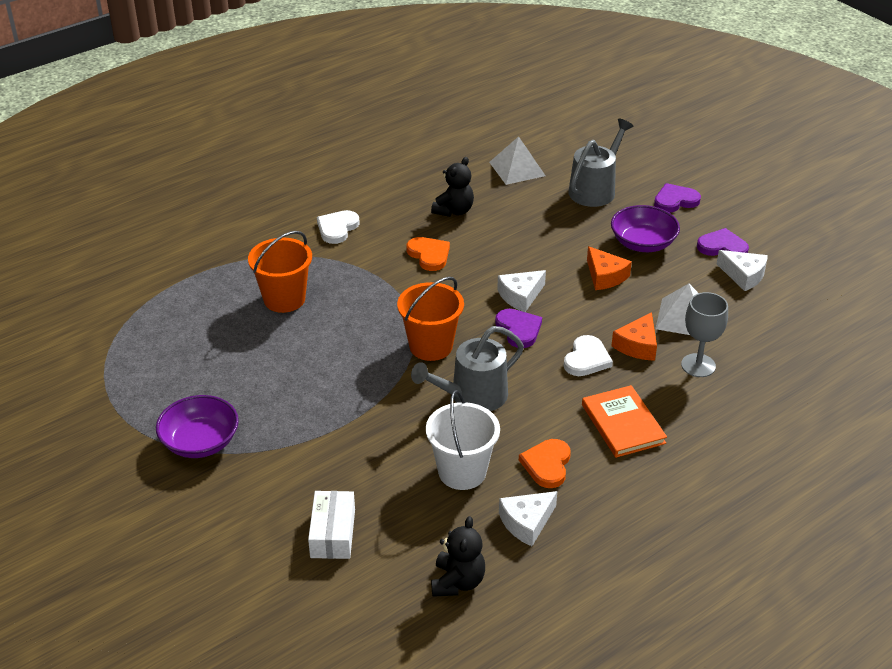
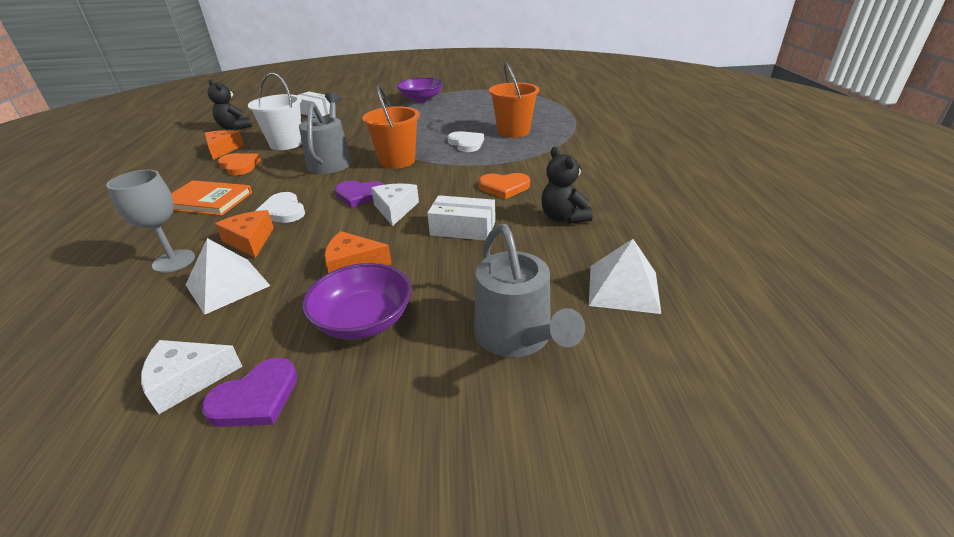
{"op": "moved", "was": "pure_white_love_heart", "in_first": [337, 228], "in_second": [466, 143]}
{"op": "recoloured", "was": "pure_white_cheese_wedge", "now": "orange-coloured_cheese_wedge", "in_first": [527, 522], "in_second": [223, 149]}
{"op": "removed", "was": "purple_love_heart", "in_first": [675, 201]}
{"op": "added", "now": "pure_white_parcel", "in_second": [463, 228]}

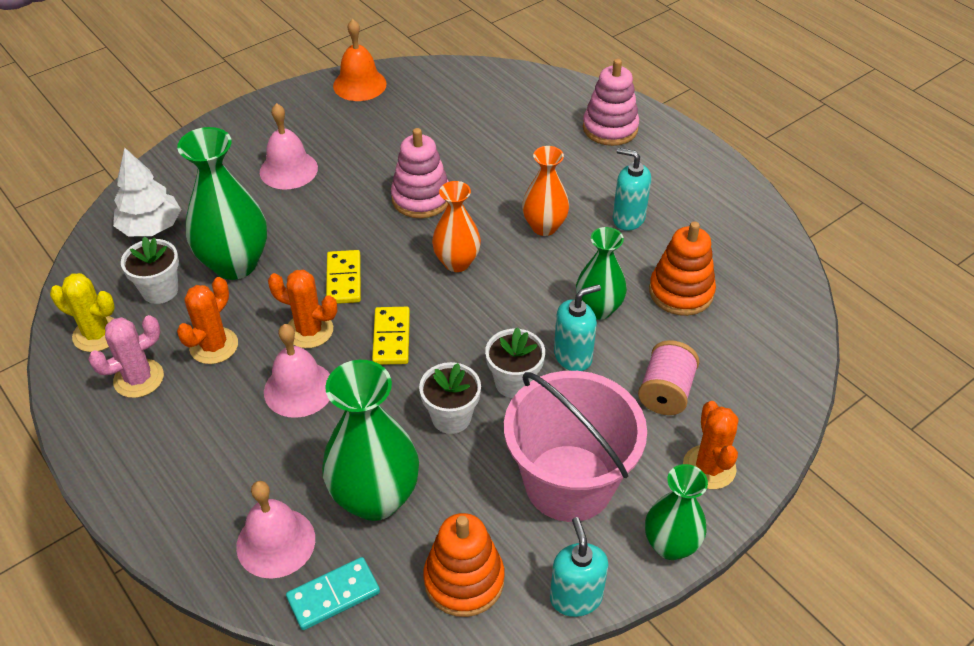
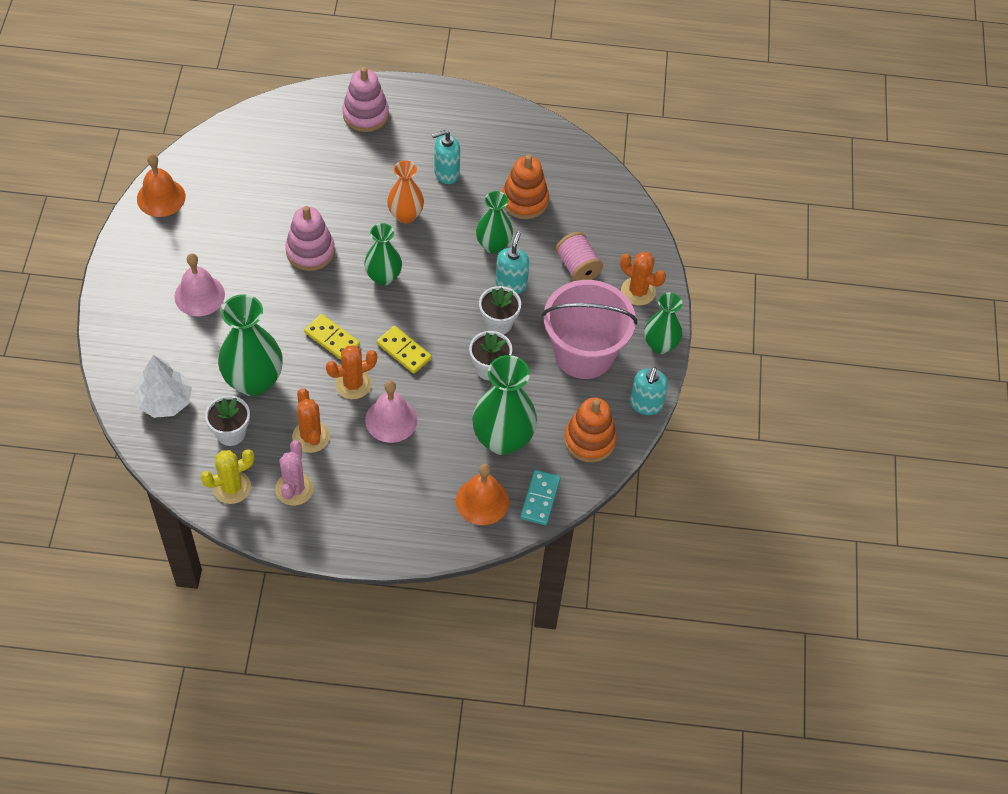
{"op": "recoloured", "was": "rosy_hand_bell", "now": "orange-coloured_hand_bell", "in_first": [276, 542], "in_second": [482, 501]}
{"op": "recoloured", "was": "orange-coloured_flower_vase", "now": "leaf-green_flower_vase", "in_first": [457, 262], "in_second": [383, 277]}
{"op": "turned", "was": "teal_pump_bottle", "in_first": [575, 597], "in_second": [646, 404], "clockwise": -105}

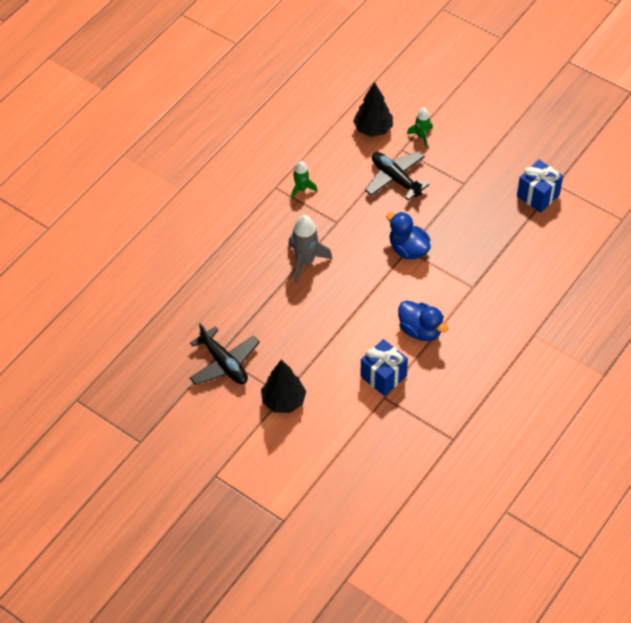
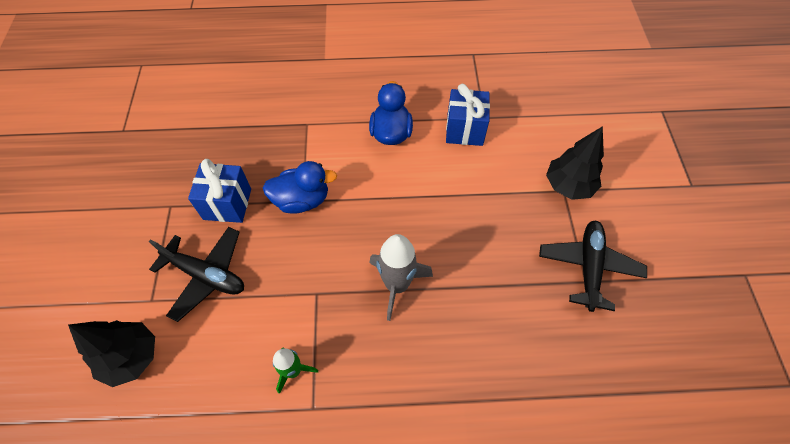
{"op": "turned", "was": "ebony_toy_plane", "in_first": [395, 179], "in_second": [206, 275], "clockwise": -75}
{"op": "turned", "was": "cobalt_toy_duck", "in_first": [408, 249], "in_second": [302, 200], "clockwise": -105}
{"op": "removed", "was": "leaf-green_rocket", "in_first": [421, 136]}
{"op": "moved", "was": "cobalt_wrapped_gift", "in_first": [538, 195], "in_second": [227, 204]}

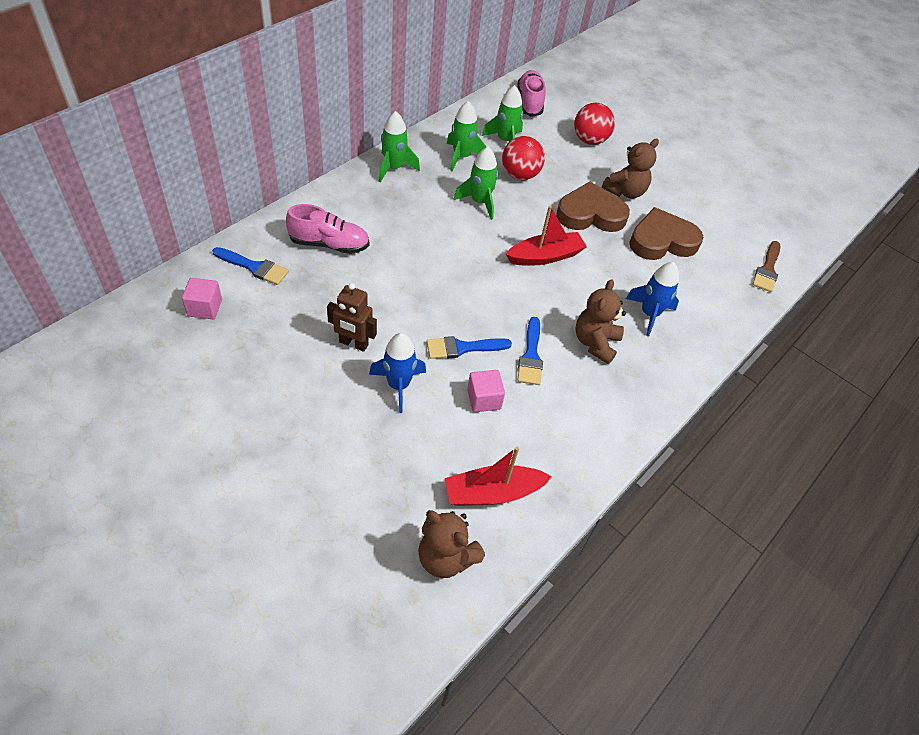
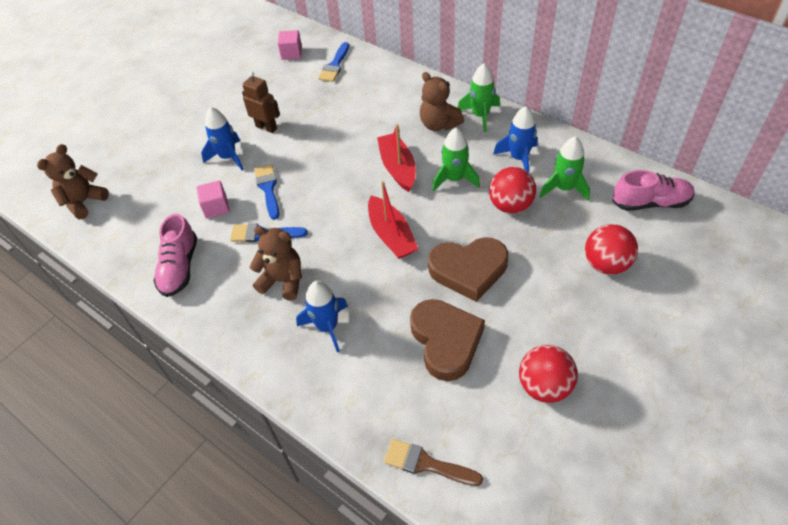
{"op": "moved", "was": "rosy_shoe", "in_first": [329, 244], "in_second": [180, 267]}
{"op": "turned", "was": "dark_brown_robot", "in_first": [353, 344], "in_second": [266, 127], "clockwise": 105}
{"op": "moved", "was": "crimson_boat", "in_first": [492, 493], "in_second": [398, 168]}
{"op": "recoloured", "was": "leaf-green_rocket", "now": "cobalt_rocket", "in_first": [461, 157], "in_second": [518, 158]}
{"op": "turned", "was": "dark_brown_love_heart", "in_first": [590, 214], "in_second": [468, 270], "clockwise": 90}
{"op": "moved", "was": "dark_brown_stuffed_bear", "in_first": [625, 192], "in_second": [439, 124]}
{"op": "added", "now": "crimson_sphere", "in_second": [544, 386]}

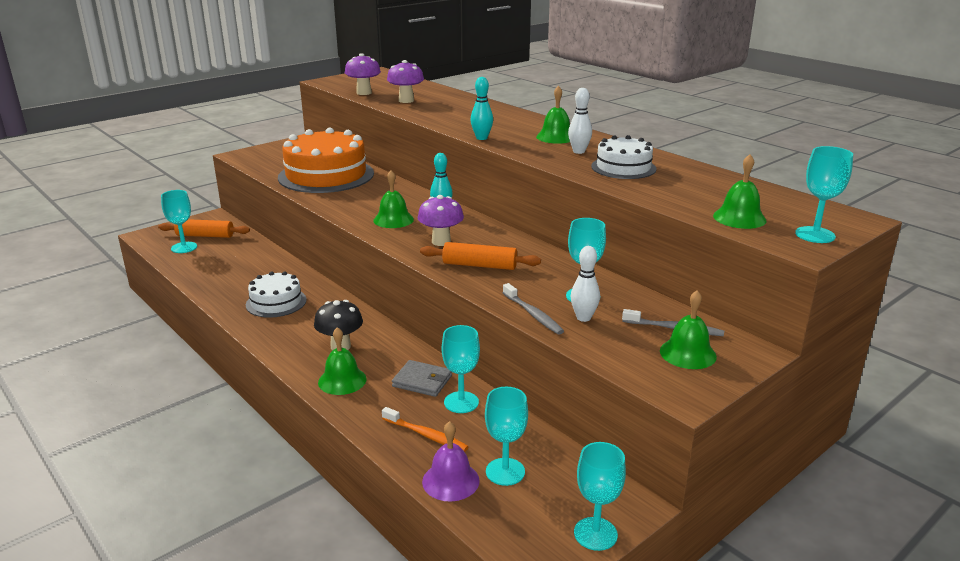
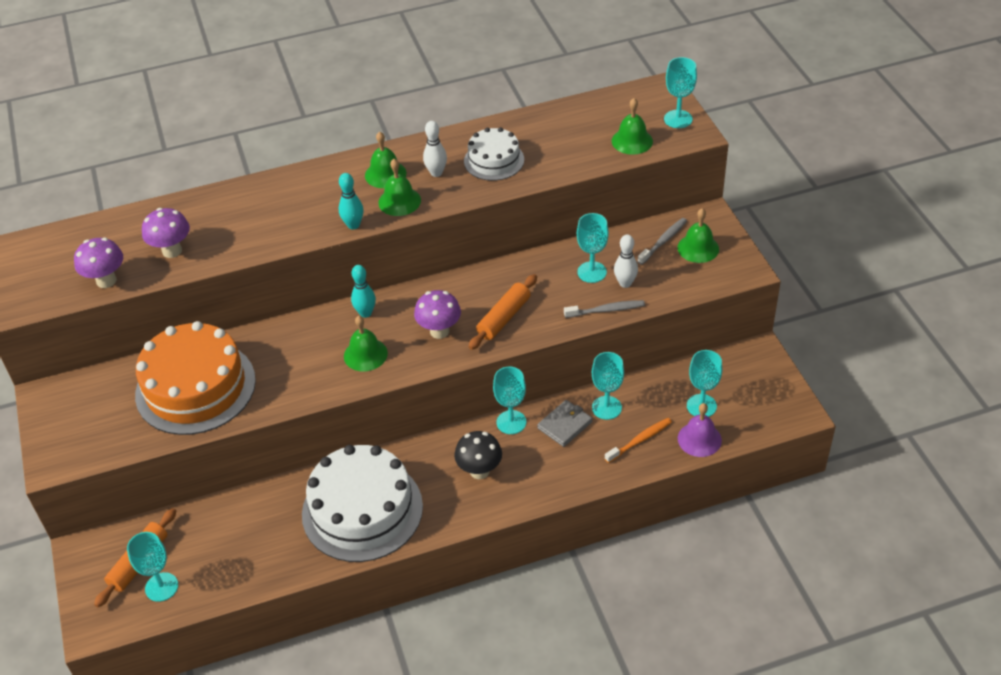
{"op": "resized", "was": "pure_white_gateau", "in_first": [276, 302], "in_second": [362, 510], "ratio": 1.84}
{"op": "moved", "was": "leaf-green_hand_bell", "in_first": [342, 380], "in_second": [399, 201]}
{"op": "moved", "was": "teal_wine_glass", "in_first": [595, 534], "in_second": [511, 422]}

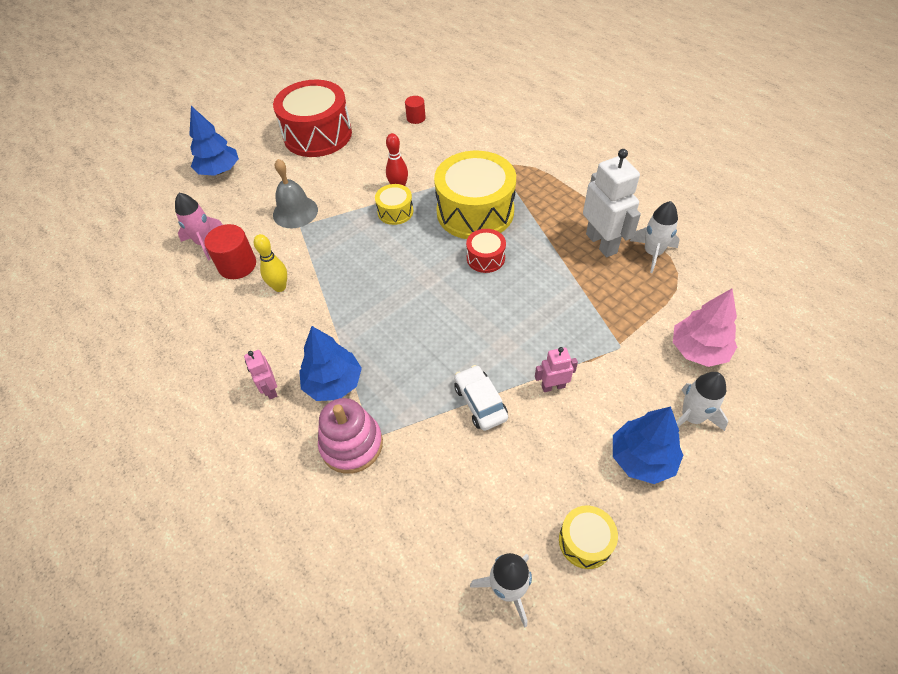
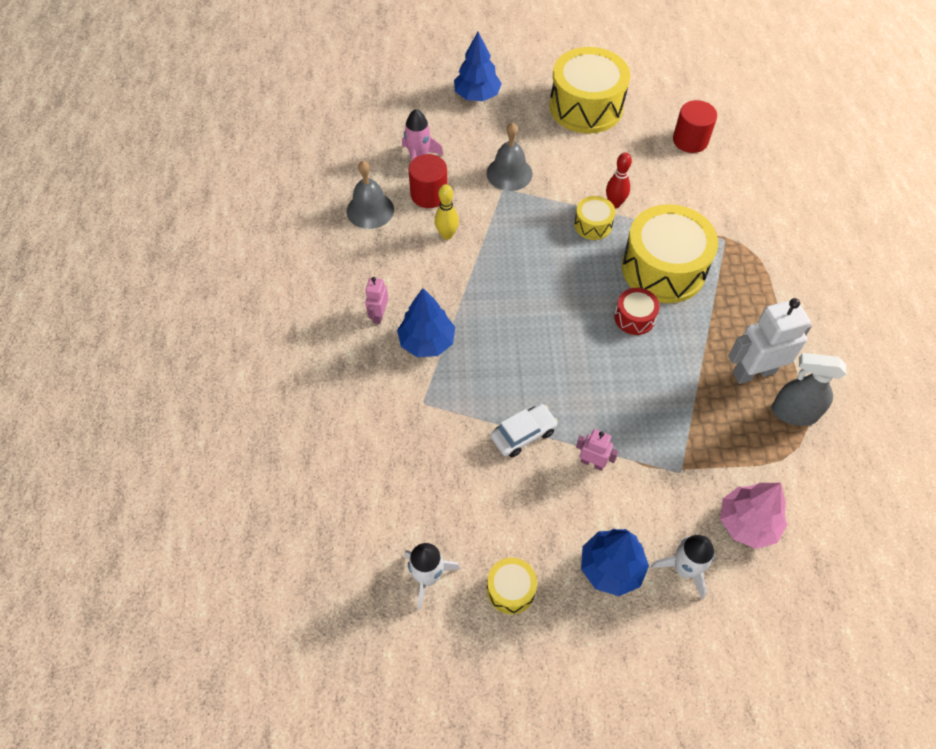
{"op": "recoloured", "was": "crimson_snare_drum", "now": "golden_snare_drum", "in_first": [317, 135], "in_second": [586, 107]}
{"op": "removed", "was": "rosy_ring_stacker", "in_first": [351, 444]}
{"op": "resized", "was": "crimson_cylinder_shape", "in_first": [416, 118], "in_second": [690, 140], "ratio": 1.66}
{"op": "turned", "was": "pure_white_automobile", "in_first": [480, 402], "in_second": [523, 434], "clockwise": 45}
{"op": "turned", "was": "pure_white_robot", "in_first": [601, 243], "in_second": [753, 372], "clockwise": -120}
{"op": "replaced", "was": "pure_white_rocket", "now": "gray_sprayer", "in_first": [652, 253], "in_second": [793, 413]}
{"op": "added", "now": "gray_hand_bell", "in_second": [370, 210]}

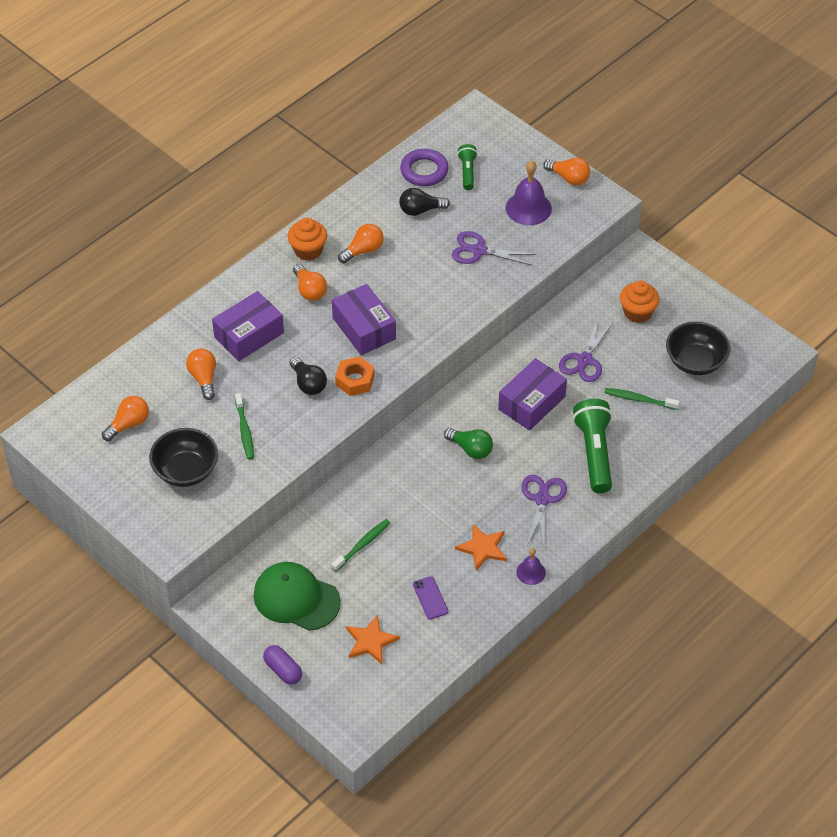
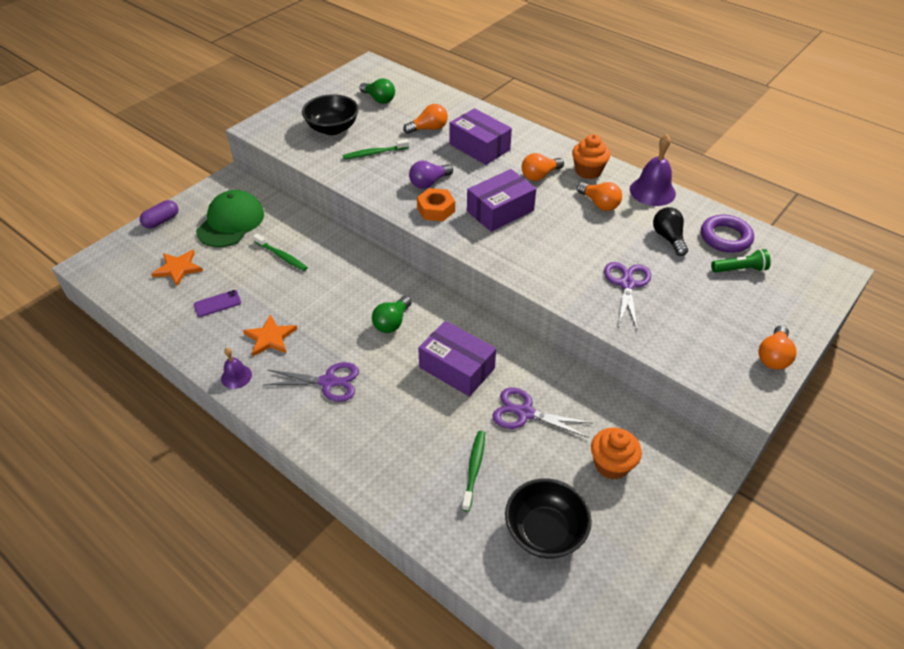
{"op": "recoloured", "was": "orange-coloured_light_bulb", "now": "leaf-green_light_bulb", "in_first": [128, 424], "in_second": [379, 99]}
{"op": "recoloured", "was": "ebony_light_bulb", "now": "purple_light_bulb", "in_first": [308, 383], "in_second": [429, 183]}
{"op": "moved", "was": "purple_hand_bell", "in_first": [528, 208], "in_second": [652, 191]}
{"op": "removed", "was": "leaf-green_pocket_torch", "in_first": [594, 453]}

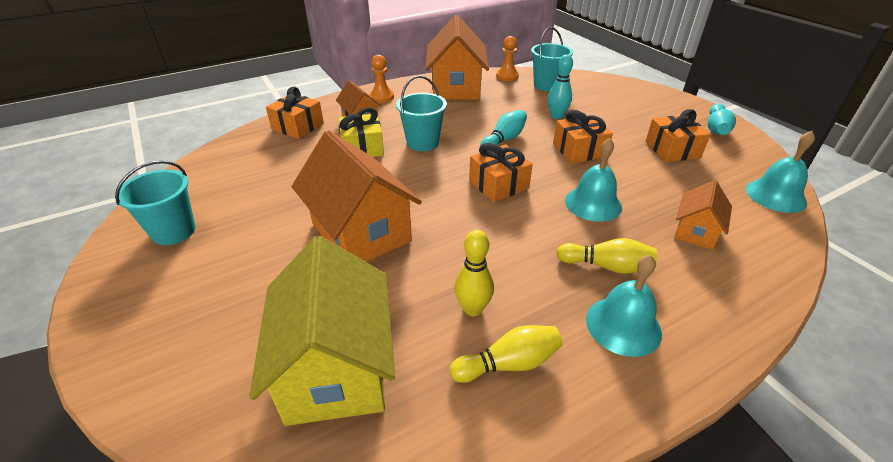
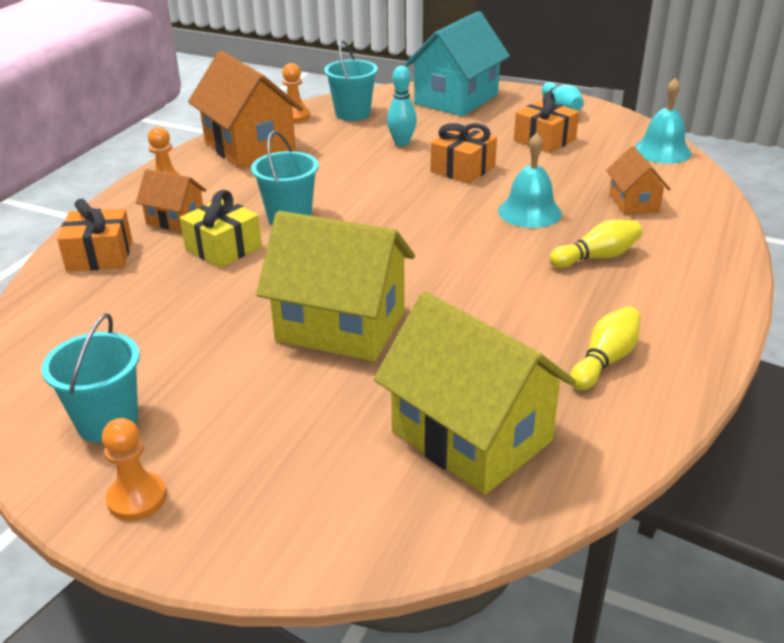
{"op": "recoloured", "was": "orange-coloured_cottage", "now": "golden_cottage", "in_first": [361, 232], "in_second": [341, 326]}
{"op": "removed", "was": "golden_tenpin", "in_first": [473, 309]}
{"op": "removed", "was": "orange-coloured_wrapped_gift", "in_first": [498, 184]}
{"op": "removed", "was": "teal_tenpin", "in_first": [504, 140]}
{"op": "removed", "was": "teal_hand_bell", "in_first": [623, 325]}
{"op": "added", "now": "orange-coloured_pawn", "in_second": [137, 498]}
{"op": "added", "now": "teal_cottage", "in_second": [456, 99]}

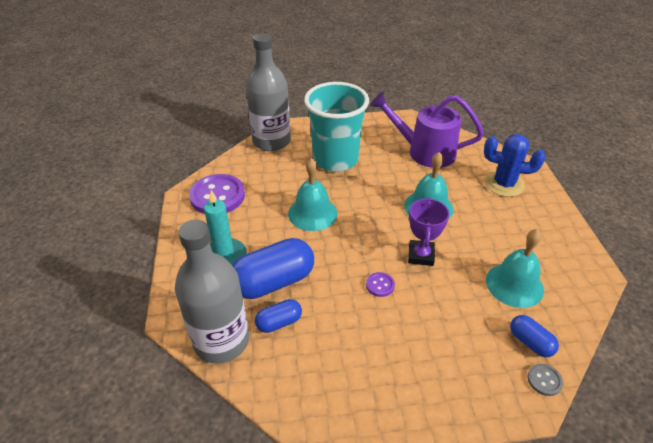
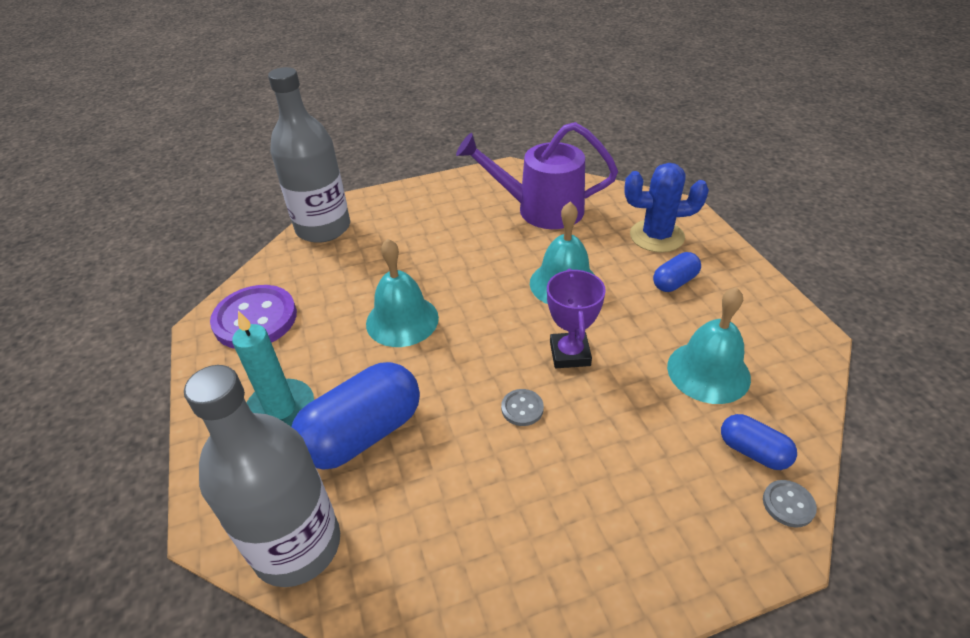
{"op": "moved", "was": "cobalt_capsule", "in_first": [279, 322], "in_second": [674, 282]}
{"op": "removed", "was": "teal_tumbler", "in_first": [335, 159]}
{"op": "recoloured", "was": "purple_sewing_button", "now": "gray_sewing_button", "in_first": [380, 285], "in_second": [522, 408]}

